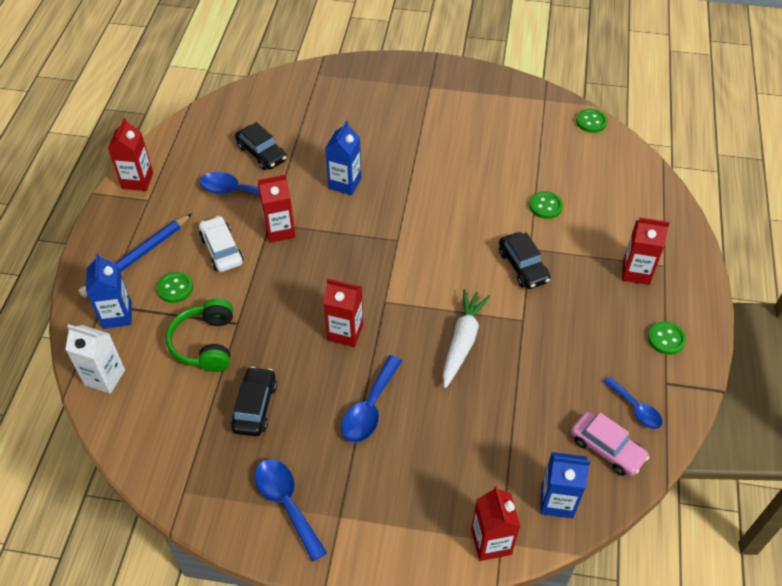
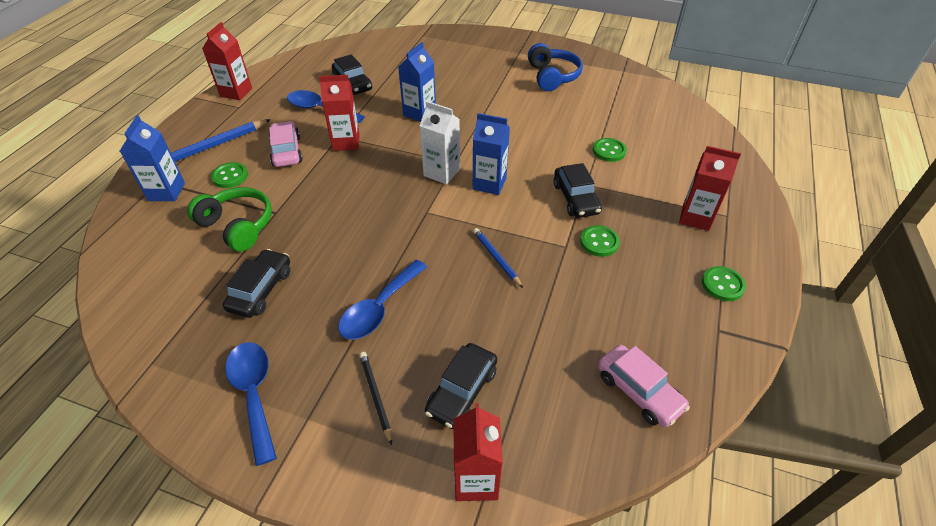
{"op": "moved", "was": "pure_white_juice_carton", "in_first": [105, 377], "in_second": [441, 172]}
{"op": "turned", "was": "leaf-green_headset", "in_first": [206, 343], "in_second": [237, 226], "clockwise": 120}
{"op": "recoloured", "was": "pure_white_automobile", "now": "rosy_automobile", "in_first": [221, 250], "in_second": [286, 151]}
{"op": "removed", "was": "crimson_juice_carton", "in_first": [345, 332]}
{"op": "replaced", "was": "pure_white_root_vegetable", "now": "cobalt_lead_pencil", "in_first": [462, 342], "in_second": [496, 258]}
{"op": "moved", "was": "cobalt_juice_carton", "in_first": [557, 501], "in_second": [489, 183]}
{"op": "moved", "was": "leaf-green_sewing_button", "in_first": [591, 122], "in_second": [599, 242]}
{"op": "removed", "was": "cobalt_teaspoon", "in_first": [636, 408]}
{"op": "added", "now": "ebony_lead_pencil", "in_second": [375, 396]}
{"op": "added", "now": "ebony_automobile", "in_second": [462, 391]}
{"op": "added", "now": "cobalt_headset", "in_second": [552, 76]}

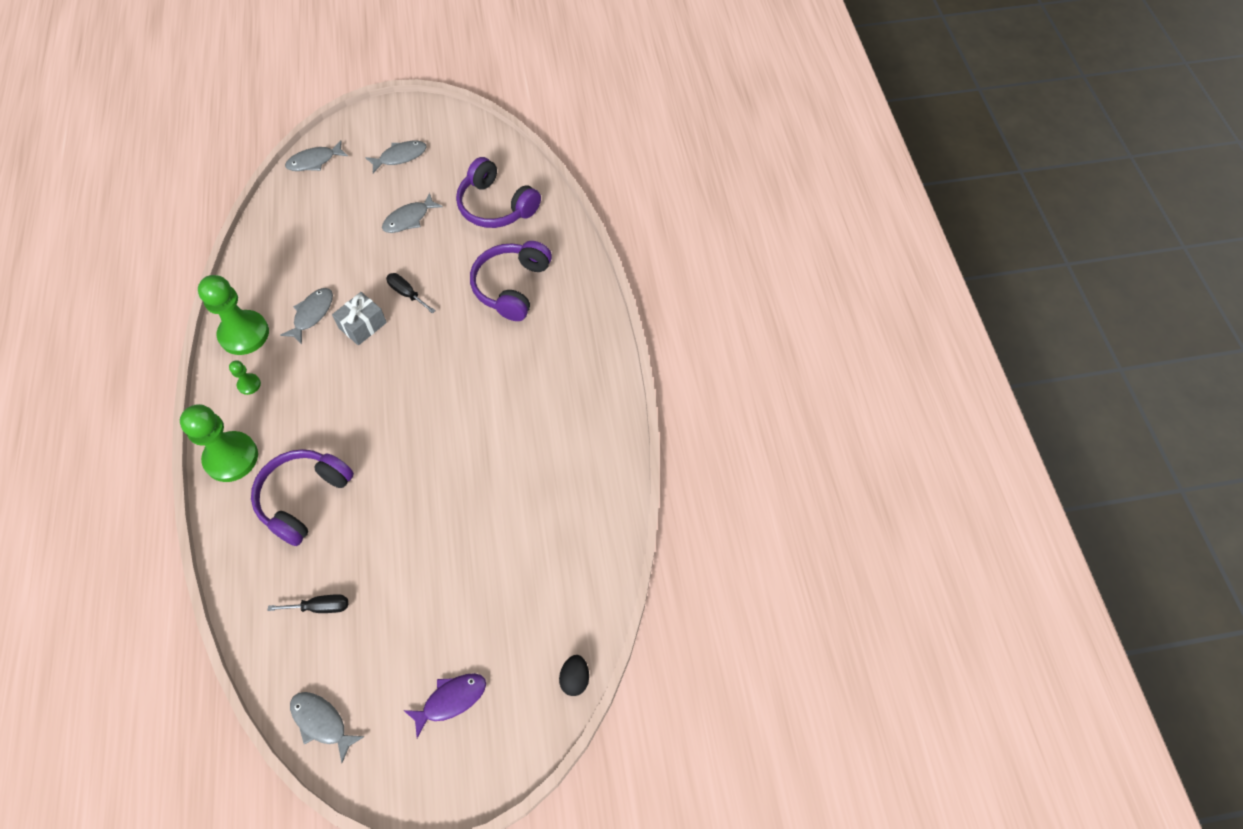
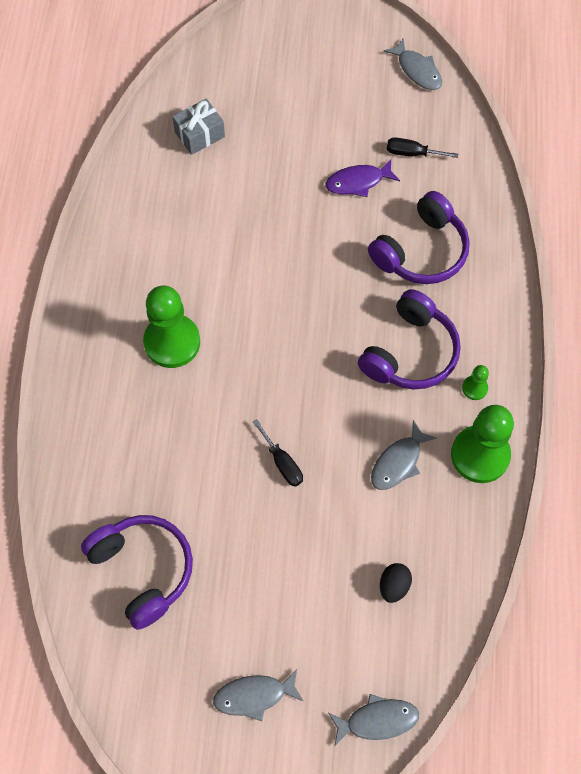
{"op": "moved", "was": "leaf-green_pawn", "in_first": [231, 458], "in_second": [172, 342]}
{"op": "moved", "was": "gray_wrapped_gift", "in_first": [362, 325], "in_second": [199, 134]}
{"op": "removed", "was": "gray_fish_figure", "in_first": [409, 219]}
{"op": "moved", "was": "purple_fish_figure", "in_first": [451, 700], "in_second": [358, 182]}
{"op": "moved", "was": "purple_headset", "in_first": [512, 286], "in_second": [410, 352]}
{"op": "moved", "was": "ebony_egg_shape", "in_first": [575, 679], "in_second": [394, 586]}

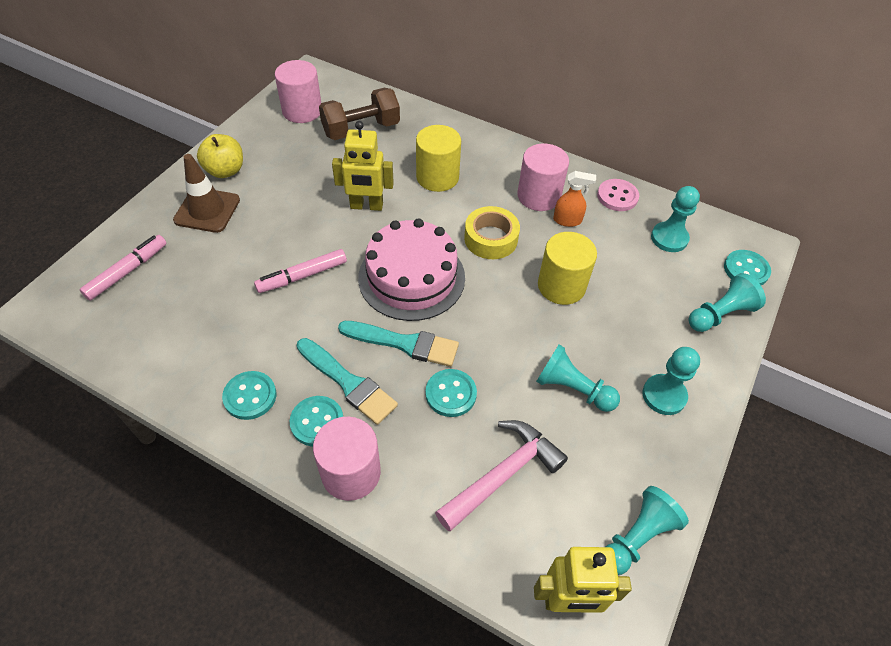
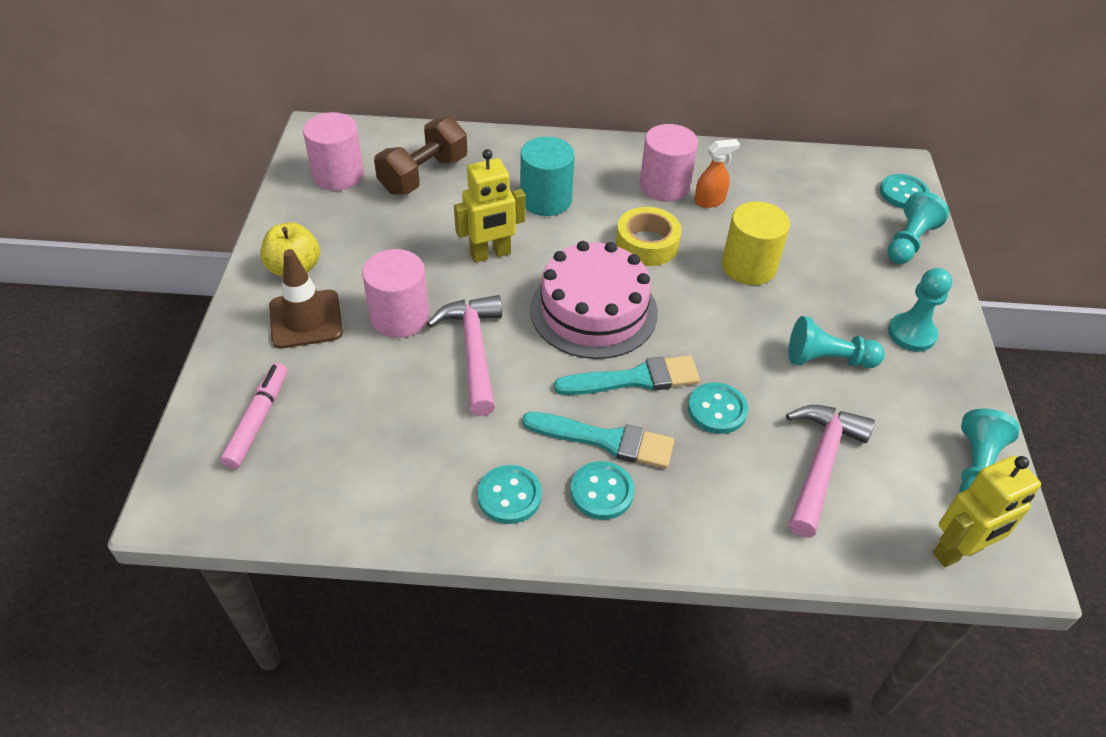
{"op": "replaced", "was": "rosy_marker", "now": "rosy_carpenter's_hammer", "in_first": [302, 276], "in_second": [473, 351]}
{"op": "moved", "was": "rosy_cylinder_shape", "in_first": [351, 472], "in_second": [400, 317]}
{"op": "recoloured", "was": "golden_cylinder_shape", "now": "teal_cylinder_shape", "in_first": [437, 177], "in_second": [546, 200]}
{"op": "removed", "was": "rosy_sewing_button", "in_first": [617, 196]}
{"op": "removed", "was": "teal_pawn", "in_first": [669, 238]}

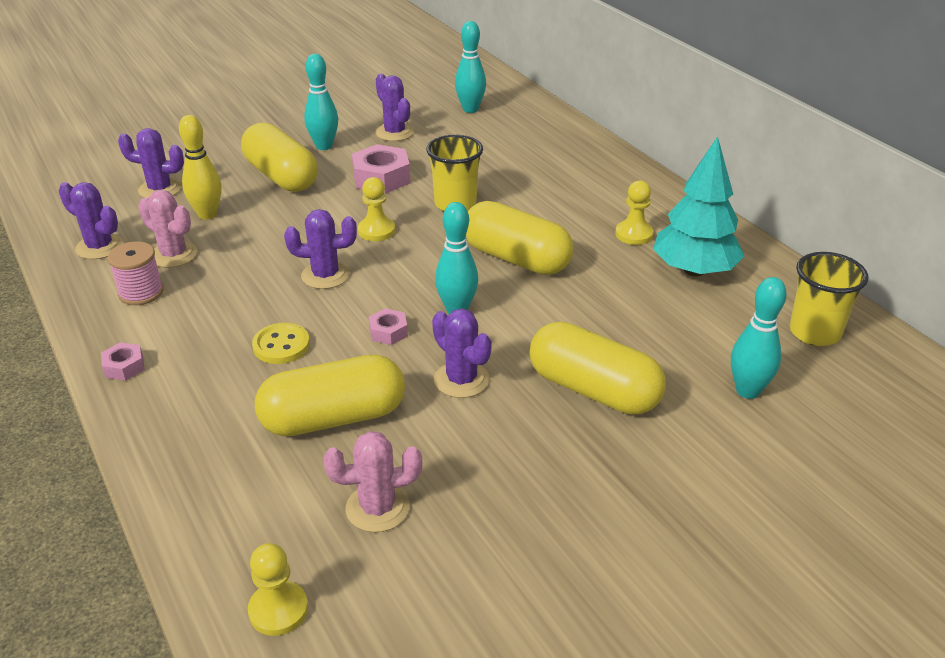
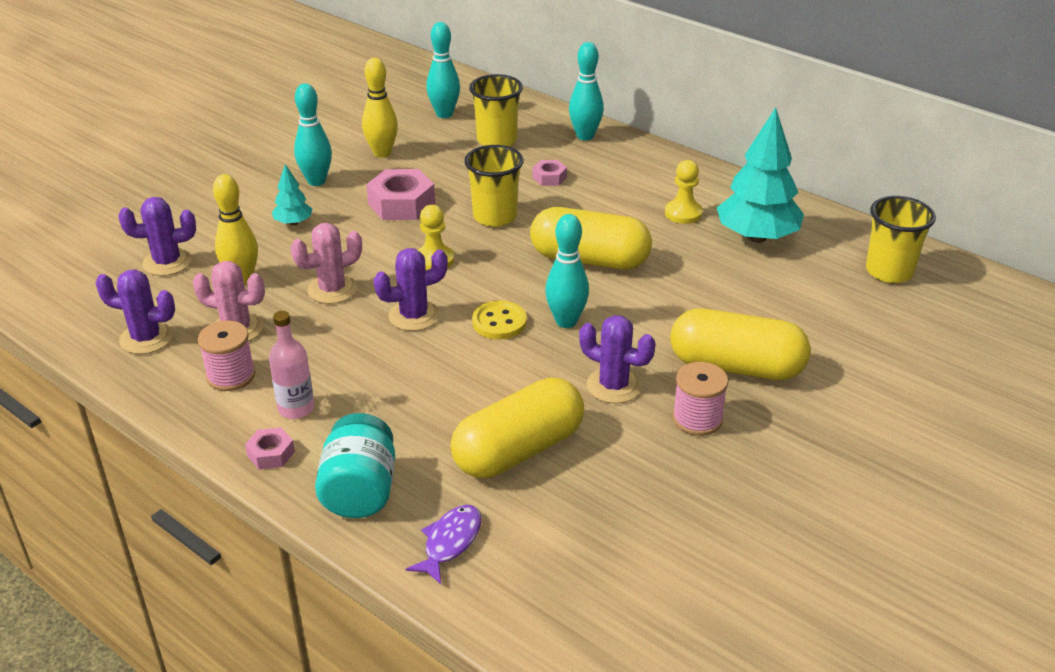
{"op": "replaced", "was": "golden_capsule", "now": "teal_fir_tree", "in_first": [281, 176], "in_second": [293, 223]}
{"op": "removed", "was": "golden_pawn", "in_first": [278, 610]}
{"op": "moved", "was": "golden_sewing_button", "in_first": [281, 345], "in_second": [499, 322]}
{"op": "moved", "was": "rosy_cactus", "in_first": [377, 508], "in_second": [332, 289]}
{"op": "moved", "was": "rosy_nut", "in_first": [388, 332], "in_second": [549, 177]}
{"op": "replaced", "was": "purple_cactus", "now": "golden_tenpin", "in_first": [394, 133], "in_second": [382, 153]}
{"op": "moved", "was": "teal_tenpin", "in_first": [747, 391], "in_second": [585, 136]}
{"op": "added", "now": "rosy_bottle", "in_second": [296, 408]}
{"op": "added", "now": "teal_jam_jar", "in_second": [360, 491]}
{"op": "added", "now": "purple_fish_figure", "in_second": [450, 542]}
{"op": "added", "now": "golden_tumbler", "in_second": [497, 140]}
{"op": "added", "now": "rosy_reel_of_thread", "in_second": [697, 419]}

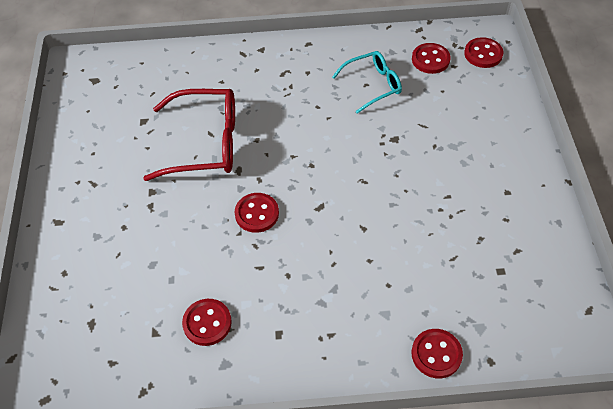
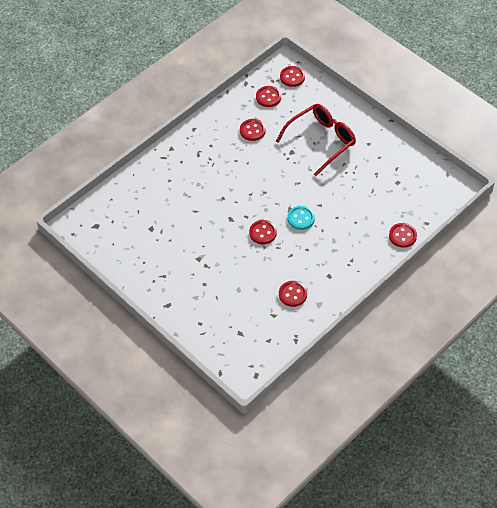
{"op": "moved", "was": "crimson_glasses", "in_first": [205, 143], "in_second": [321, 141]}
{"op": "replaced", "was": "teal_glasses", "now": "crimson_sewing_button", "in_first": [372, 85], "in_second": [252, 130]}
{"op": "added", "now": "teal_sewing_button", "in_second": [301, 218]}

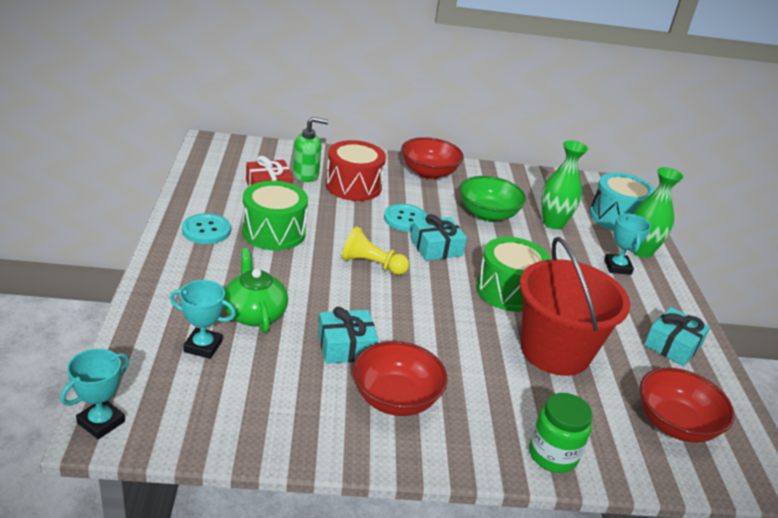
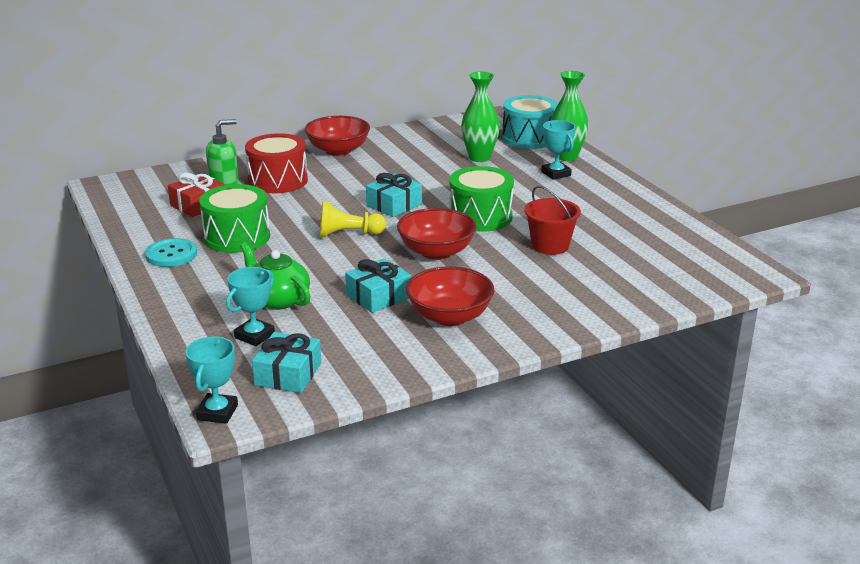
{"op": "turned", "was": "teal_trophy", "in_first": [203, 346], "in_second": [254, 336], "clockwise": -45}
{"op": "removed", "was": "teal_sewing_button", "in_first": [405, 219]}
{"op": "removed", "was": "leaf-green_deep_dish", "in_first": [488, 214]}
{"op": "resized", "was": "crimson_bucket", "in_first": [555, 351], "in_second": [550, 246], "ratio": 0.57}
{"op": "removed", "was": "leaf-green_jam_jar", "in_first": [553, 455]}
{"op": "moved", "was": "crimson_deep_dish", "in_first": [675, 424], "in_second": [436, 252]}
{"op": "moved", "was": "teal_wrapped_gift", "in_first": [672, 345], "in_second": [288, 374]}

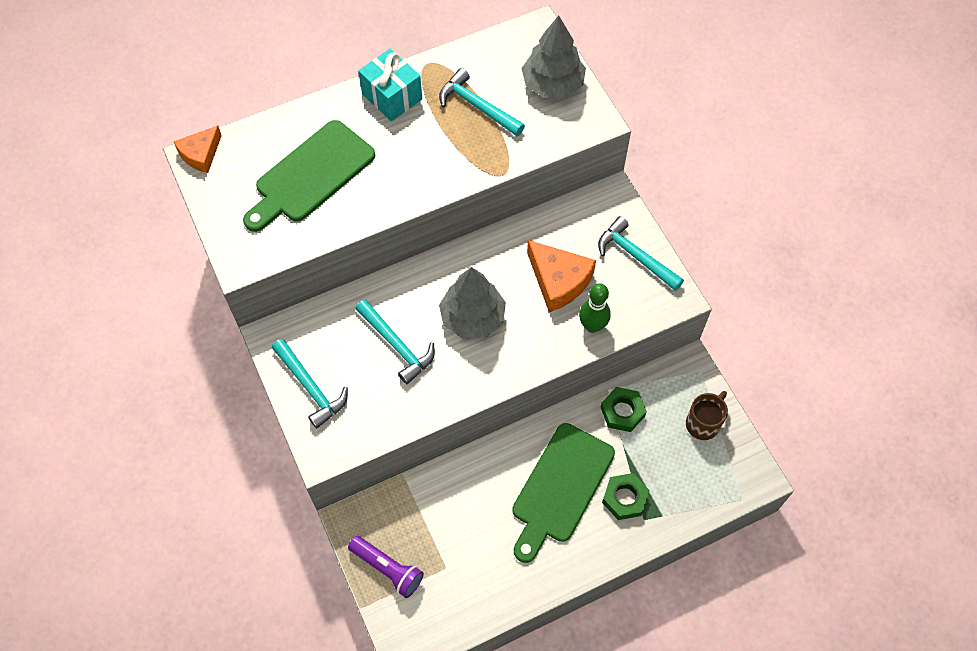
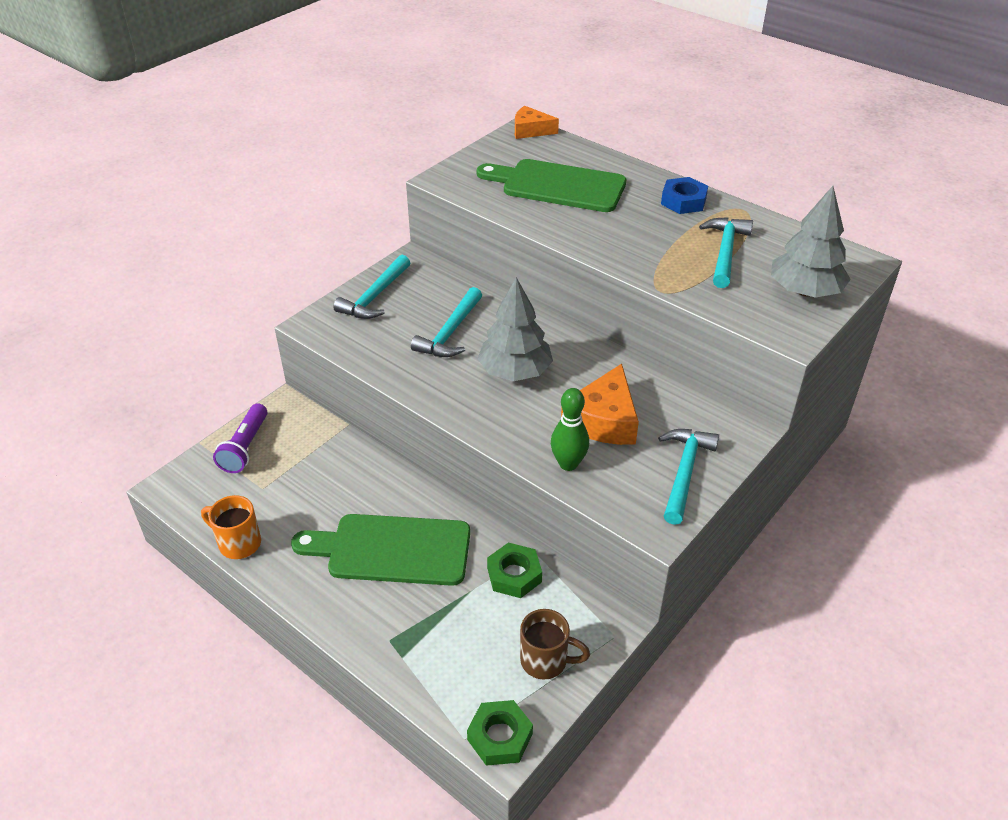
{"op": "replaced", "was": "teal_wrapped_gift", "now": "cobalt_nut", "in_first": [392, 97], "in_second": [683, 201]}
{"op": "moved", "was": "leaf-green_nut", "in_first": [624, 498], "in_second": [500, 737]}
{"op": "added", "now": "orange-coloured_mug", "in_second": [238, 543]}

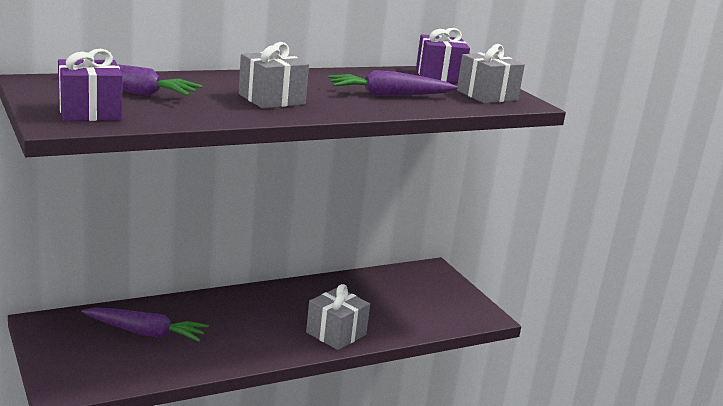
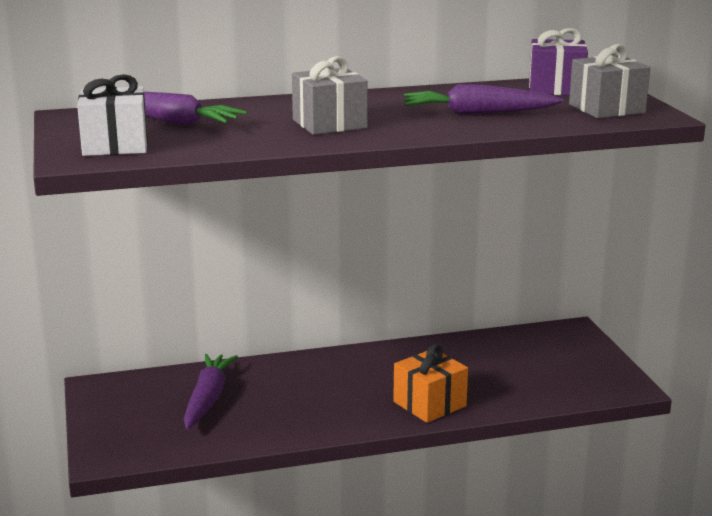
{"op": "recoloured", "was": "purple_wrapped_gift", "now": "pure_white_wrapped_gift", "in_first": [90, 112], "in_second": [115, 145]}
{"op": "turned", "was": "purple_root_vegetable", "in_first": [145, 333], "in_second": [207, 399], "clockwise": -105}
{"op": "recoloured", "was": "gray_wrapped_gift", "now": "orange-coloured_wrapped_gift", "in_first": [336, 333], "in_second": [429, 404]}

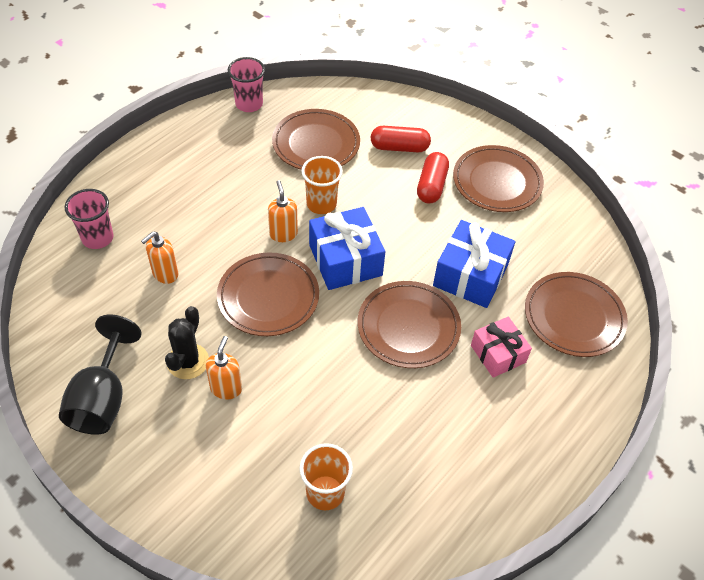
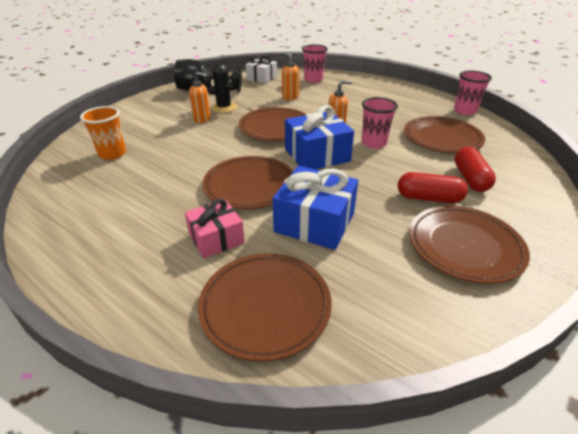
{"op": "recoloured", "was": "orange-coloured_tumbler", "now": "rosy_tumbler", "in_first": [321, 204], "in_second": [373, 143]}
{"op": "added", "now": "pure_white_wrapped_gift", "in_second": [261, 78]}

